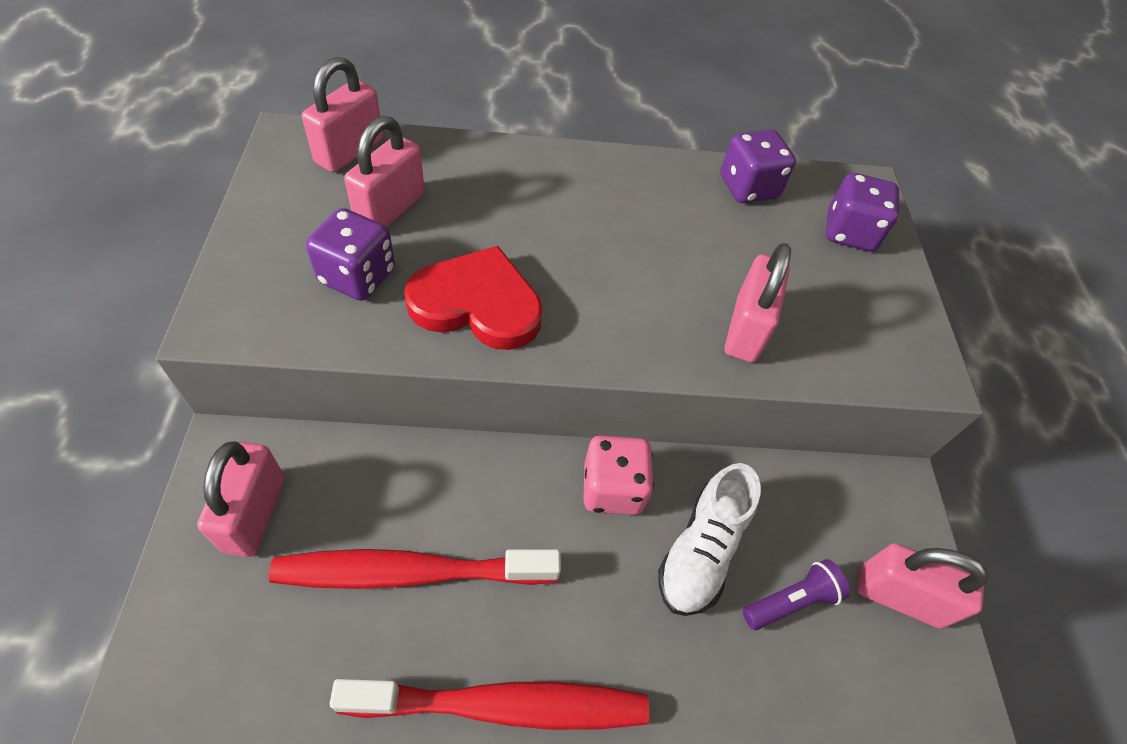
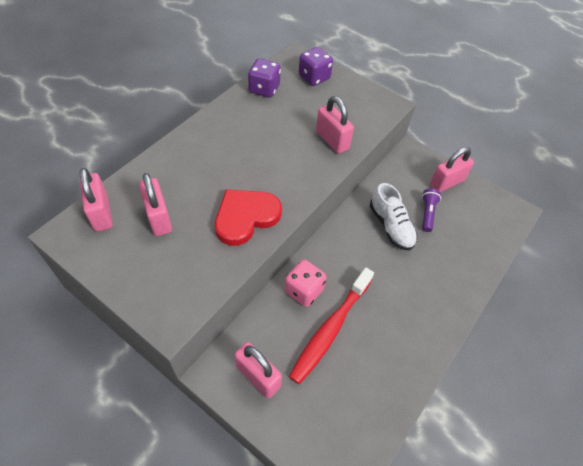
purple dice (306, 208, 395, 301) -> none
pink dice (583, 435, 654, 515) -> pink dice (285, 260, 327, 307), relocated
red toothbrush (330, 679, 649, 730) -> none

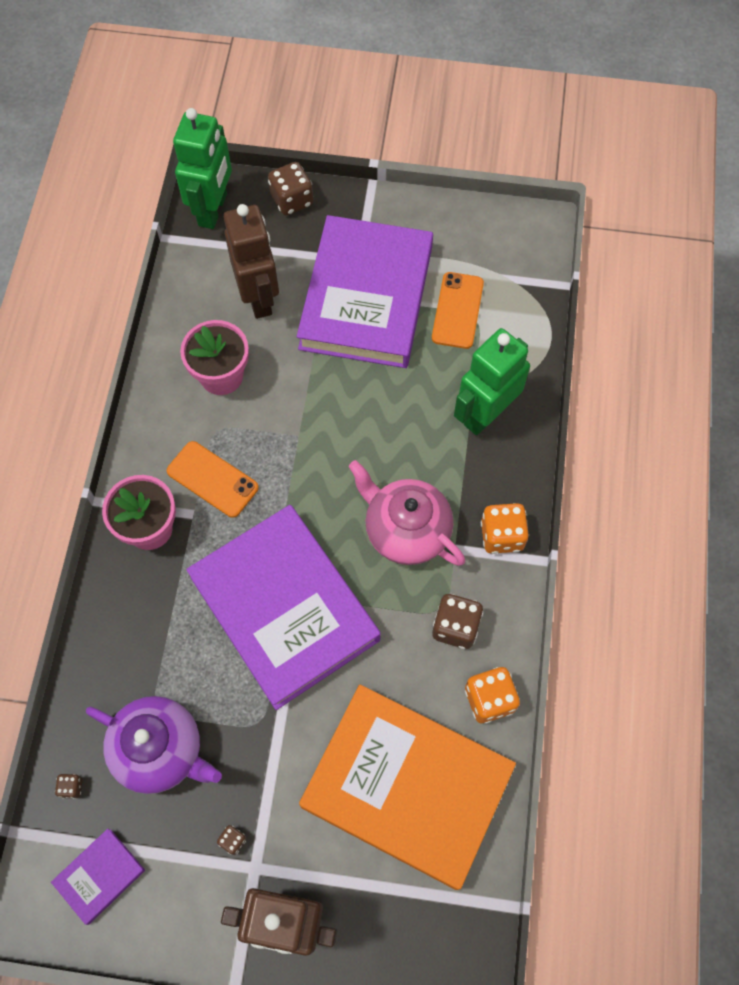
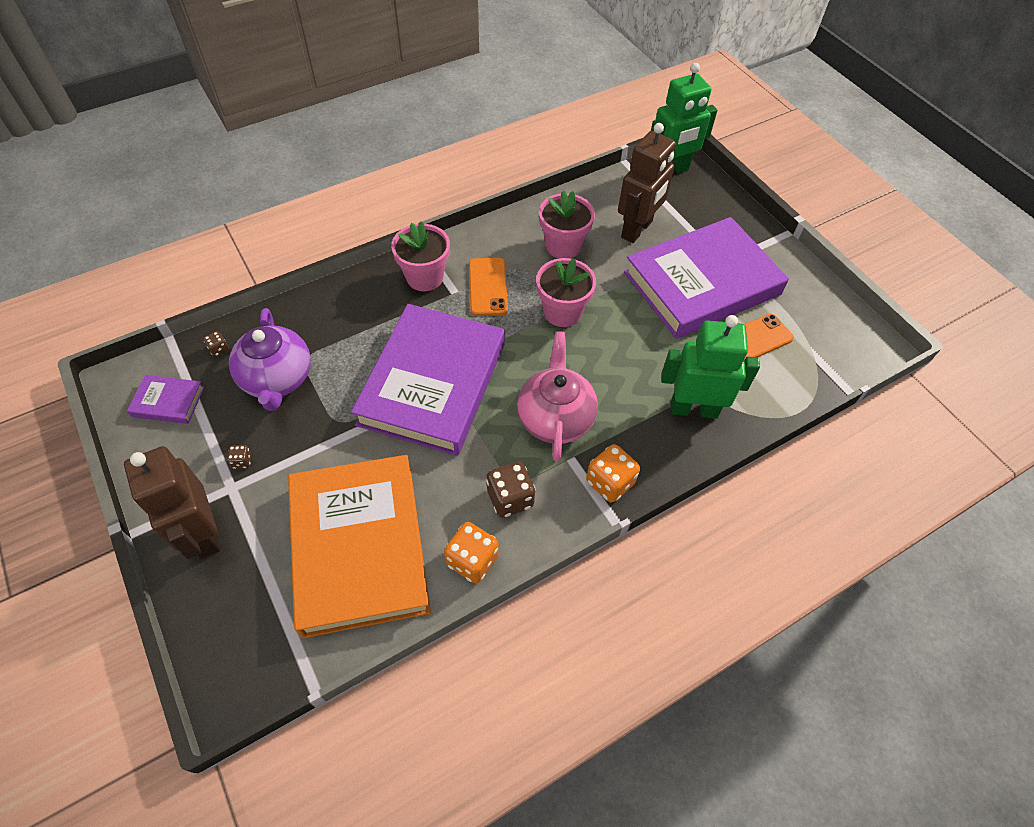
brown dice (268, 162, 313, 216) -> none
none -> pink flower pot (536, 258, 596, 327)

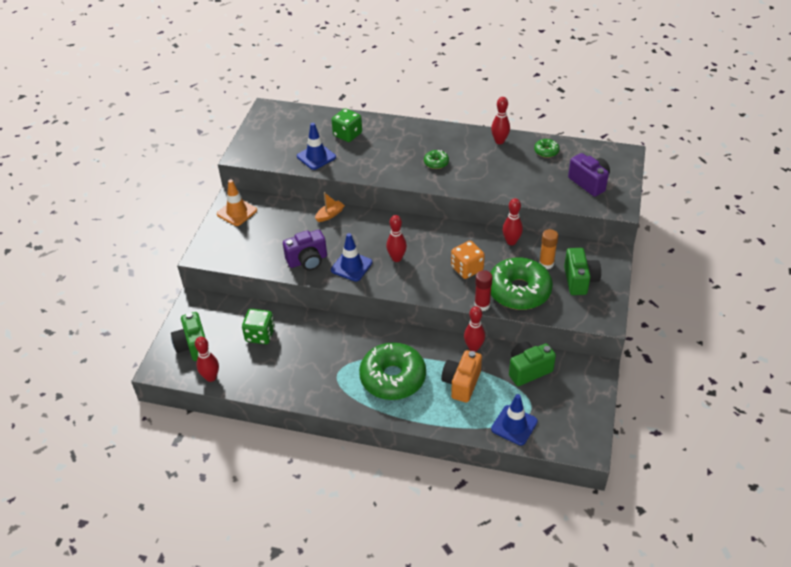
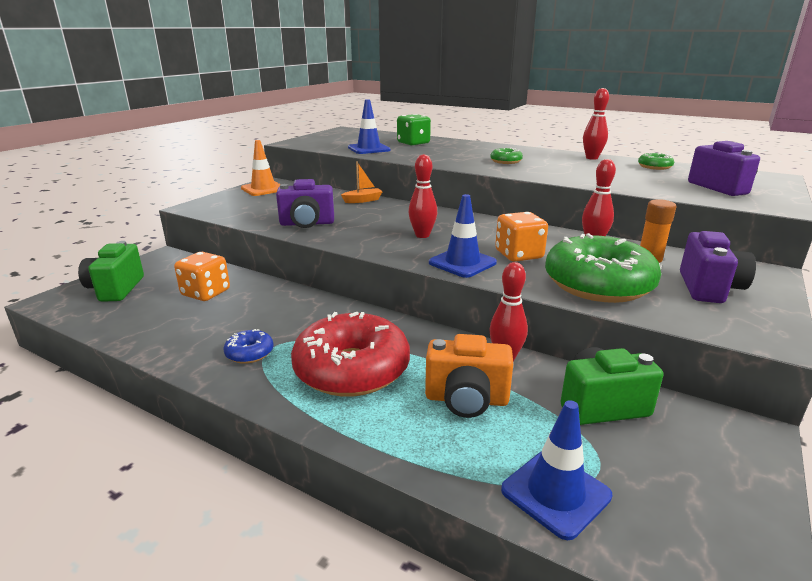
blue traffic cone (331, 233, 372, 281) -> blue traffic cone (429, 194, 497, 278), relocated
green camera (564, 248, 601, 295) -> purple camera (680, 231, 756, 303)
red glue stick (475, 270, 493, 311) -> none
green dice (242, 309, 275, 344) -> orange dice (174, 252, 230, 301)
red bowling pin (195, 337, 219, 382) -> none
green donut (359, 342, 426, 400) -> red donut (291, 312, 410, 397)
orange camera (441, 350, 482, 403) -> orange camera (425, 334, 513, 418), 120 degrees counterclockwise
none -> blue donut (224, 329, 274, 364)

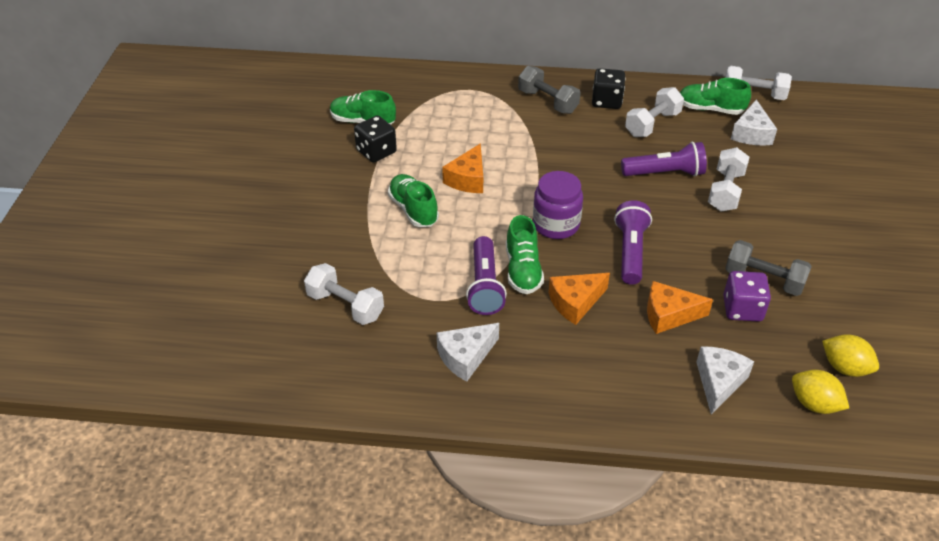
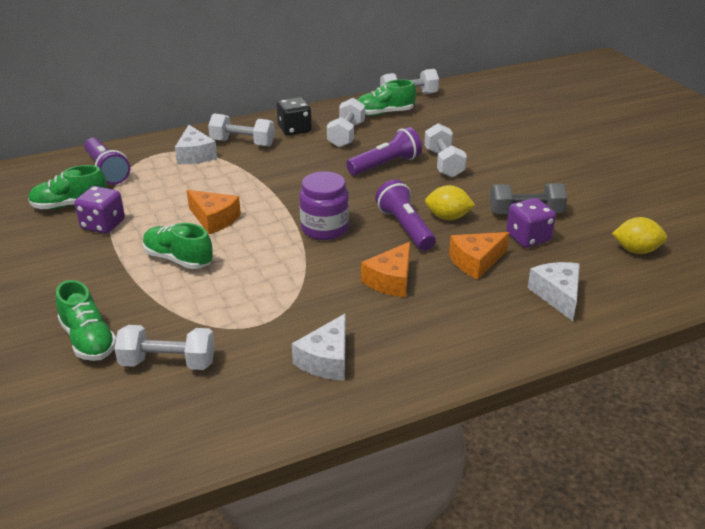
grey dumbbell (518, 66, 581, 114) -> white dumbbell (208, 113, 275, 146)
white cheese (731, 99, 777, 146) -> white cheese (175, 125, 217, 164), relocated
black dice (354, 116, 397, 163) -> purple dice (74, 186, 125, 234)
orange cheese (442, 143, 483, 193) -> orange cheese (187, 190, 241, 234), 45 degrees counterclockwise
green shoe (506, 215, 544, 294) -> green shoe (56, 280, 116, 361), relocated
purple flashlight (466, 236, 507, 315) -> purple flashlight (84, 138, 130, 185), relocated
yellow lemon (792, 370, 849, 414) -> yellow lemon (425, 185, 475, 220), relocated

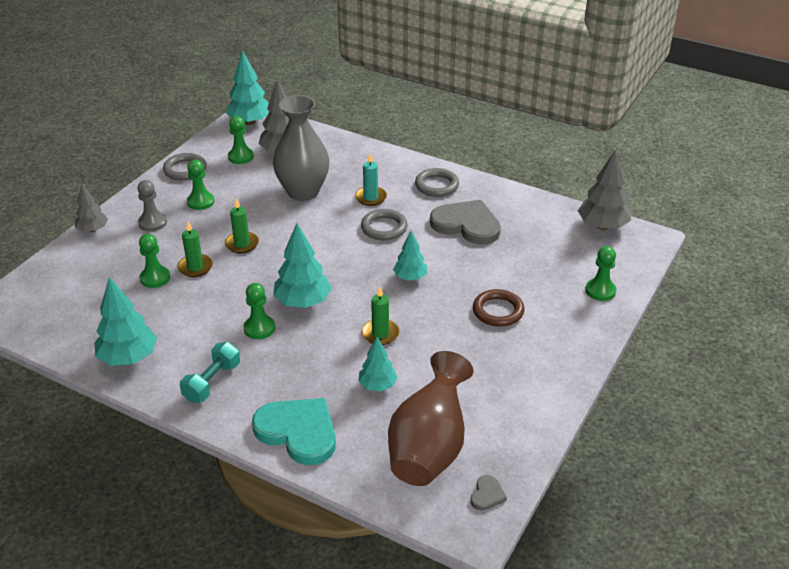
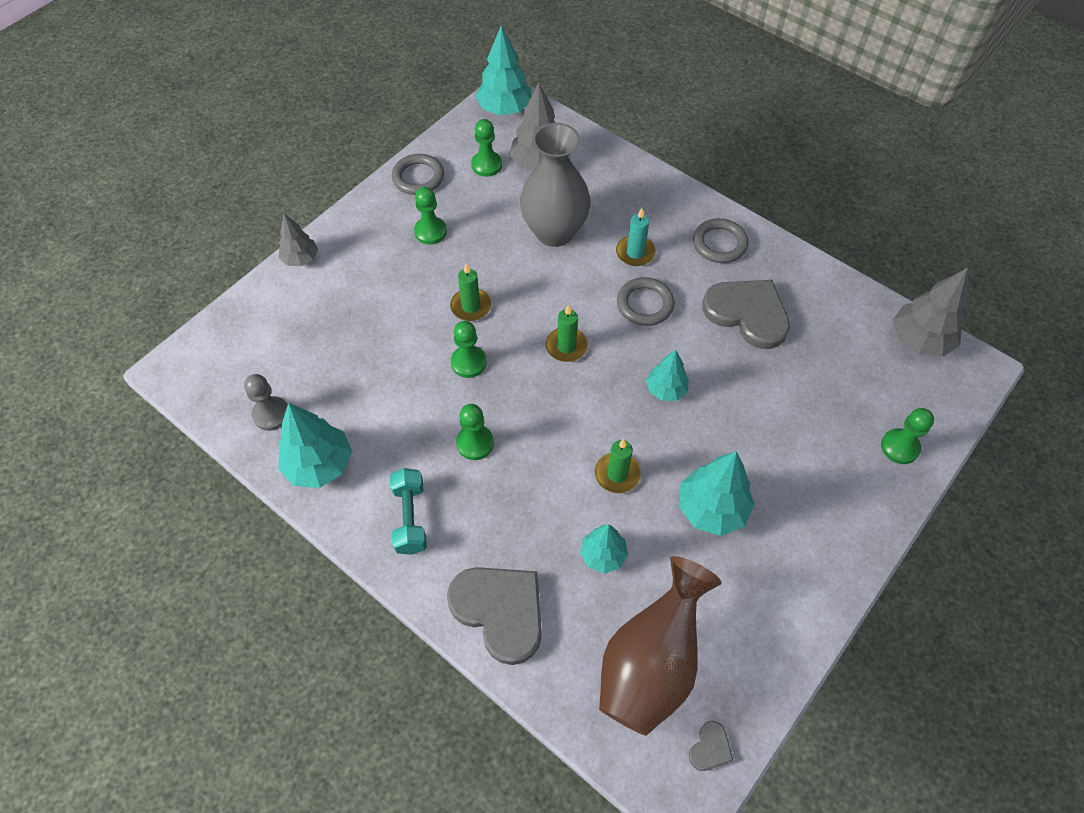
grey pawn (138, 180, 167, 232) -> grey pawn (244, 374, 288, 431), relocated
green candle (177, 222, 213, 277) -> green candle (546, 305, 588, 362), relocated
turquoise tree (273, 223, 332, 308) -> turquoise tree (679, 451, 755, 536), relocated
green pawn (139, 234, 170, 288) -> green pawn (451, 321, 487, 378), relocated
brown ring (473, 289, 524, 327) -> none
turquoise dumbbell (180, 342, 240, 403) -> turquoise dumbbell (390, 468, 427, 555), 45 degrees counterclockwise
turquoise heart (252, 398, 336, 465) -> grey heart (447, 567, 542, 665)

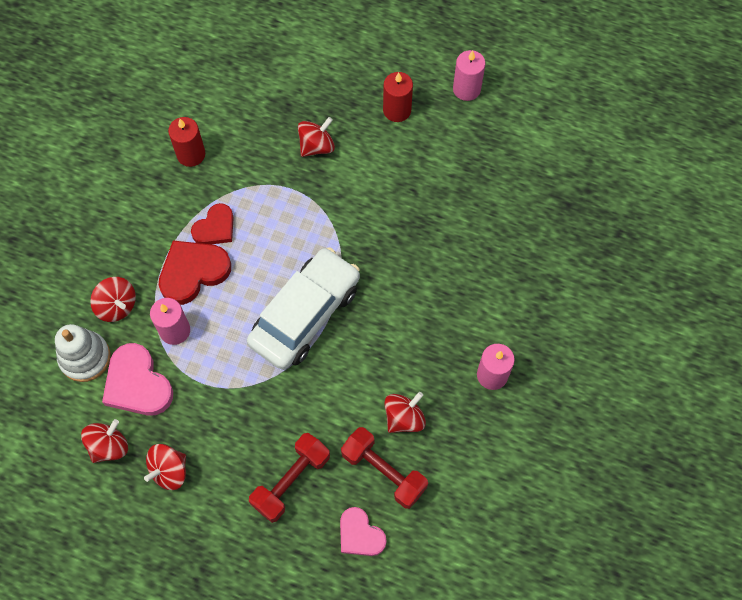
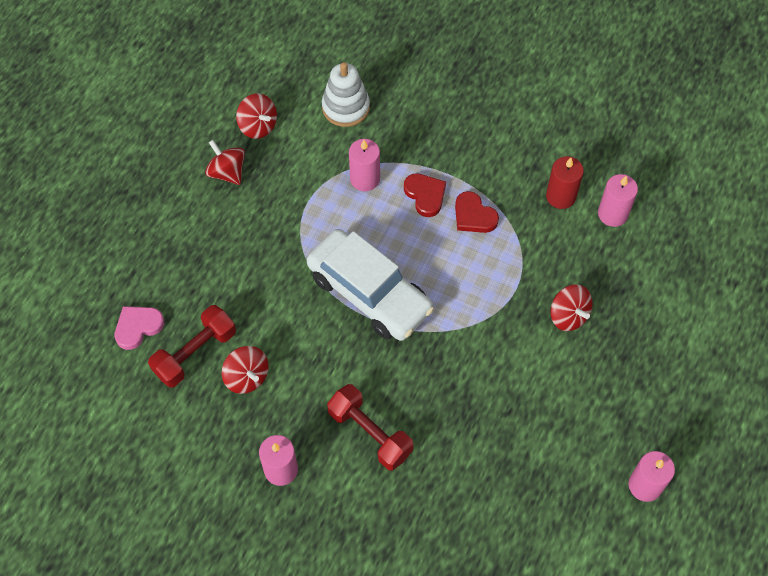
red candle (383, 72, 413, 122) -> none
red heart (159, 241, 231, 305) -> red heart (404, 173, 446, 217), x0.65
red spinning top (90, 277, 136, 322) -> none
pink heart (102, 343, 173, 416) -> none
red dumbbell (249, 433, 330, 523) -> red dumbbell (327, 384, 413, 470), relocated
none -> pink candle (598, 174, 638, 227)

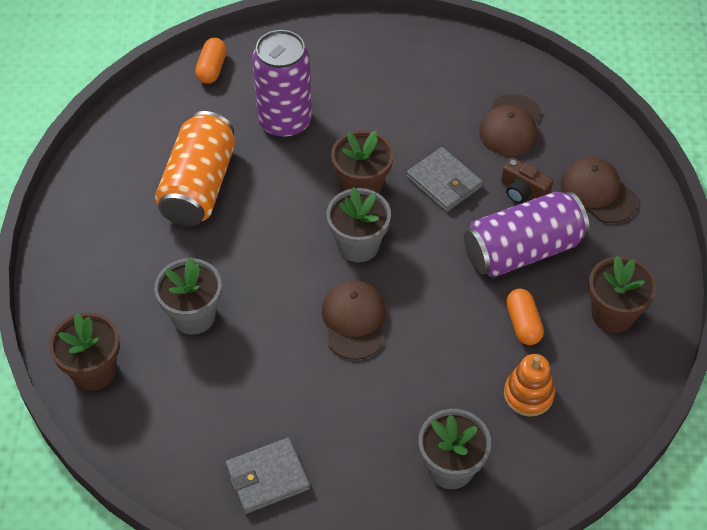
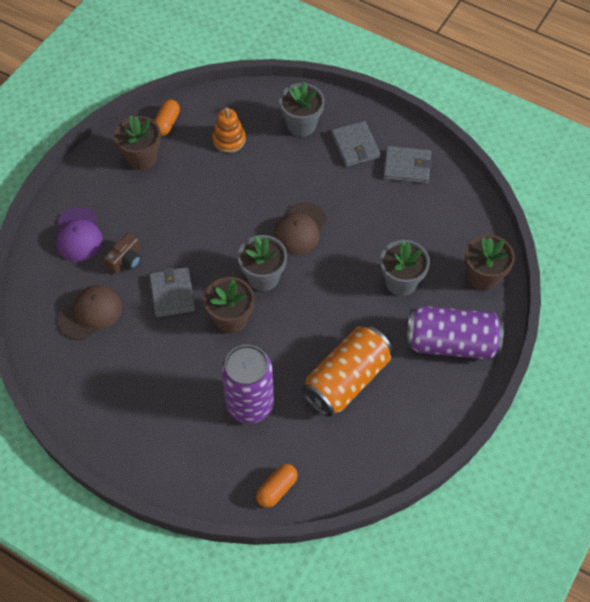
brown cap (560, 157, 638, 223) -> purple cap (56, 207, 103, 262)
brown camera (501, 158, 553, 203) -> brown camera (104, 233, 141, 274), 60 degrees clockwise
purple can (464, 191, 590, 277) -> purple can (407, 306, 504, 360), relocated
orange capsule (506, 289, 544, 345) -> orange capsule (154, 100, 180, 136), relocated
none -> grey wallet (331, 121, 380, 167)

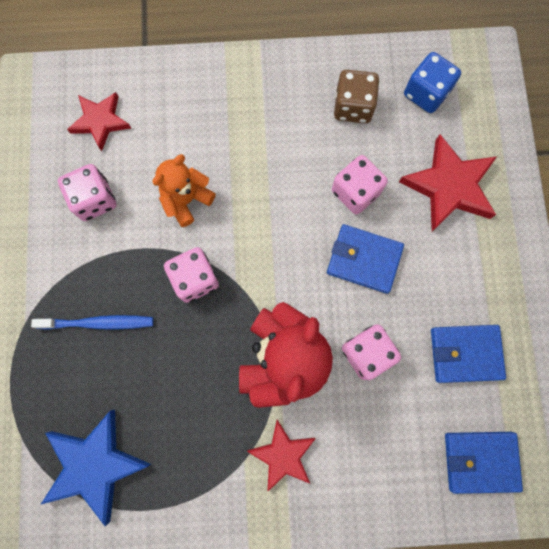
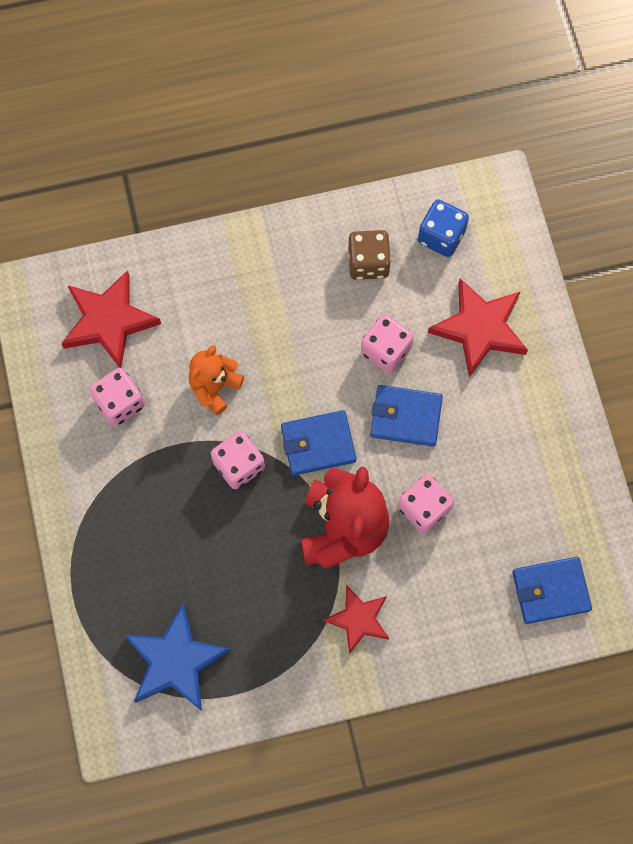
red star (67, 92, 131, 151) -> red star (61, 270, 161, 368), x1.55
blue toothbrush (31, 315, 153, 330) -> none
blue wallet (431, 325, 506, 383) -> blue wallet (281, 410, 356, 476), relocated

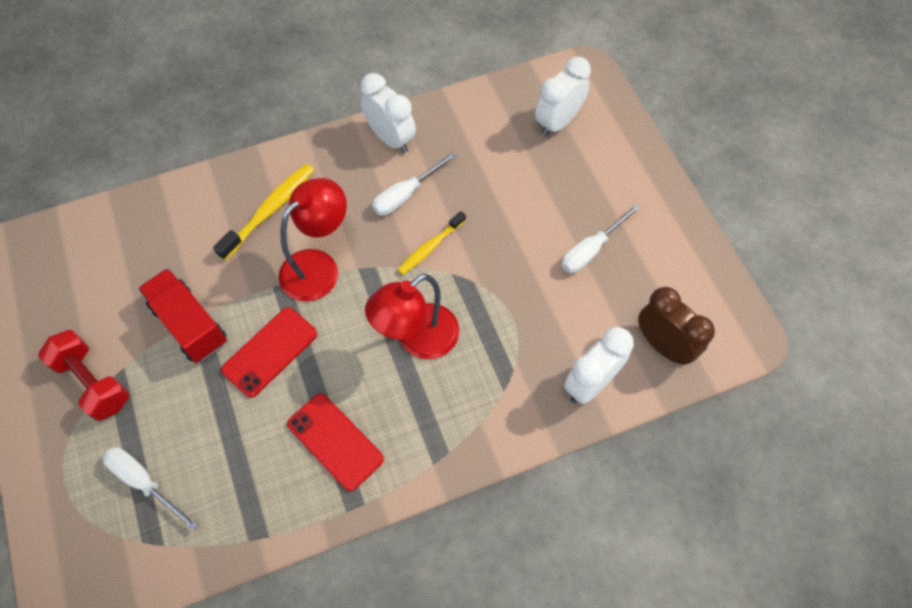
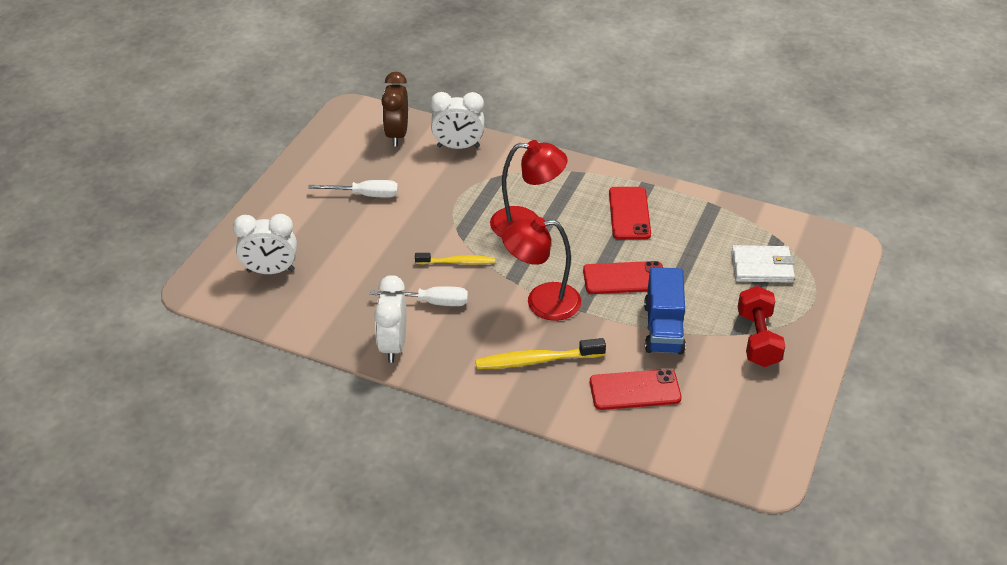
red truck (138, 268, 227, 363) -> blue truck (644, 267, 686, 355)
white screwdriver (103, 447, 198, 531) -> white wallet (731, 245, 795, 283)
none -> red phone (590, 369, 682, 410)

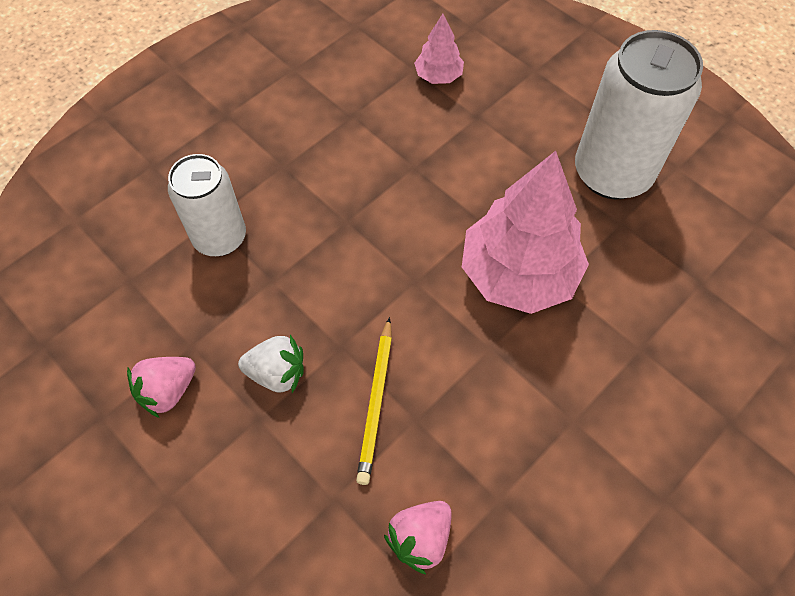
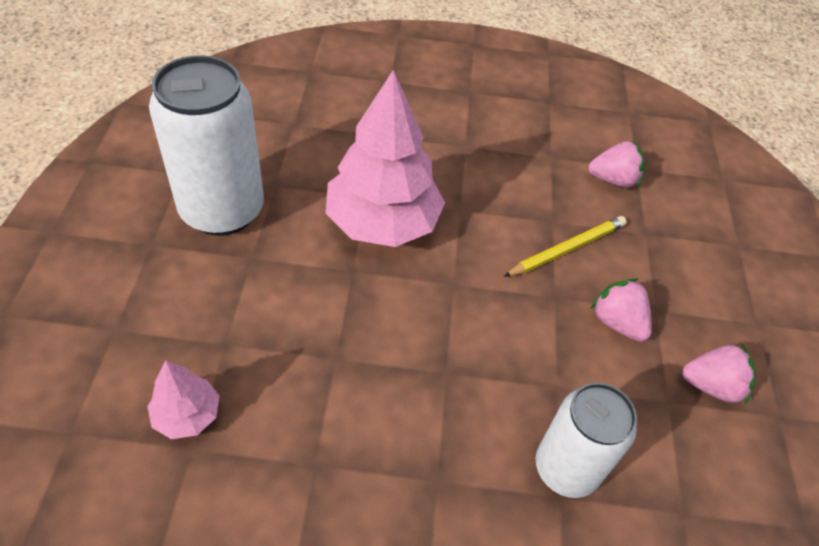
white strawberry (238, 335, 304, 393) -> pink strawberry (591, 278, 652, 342)

